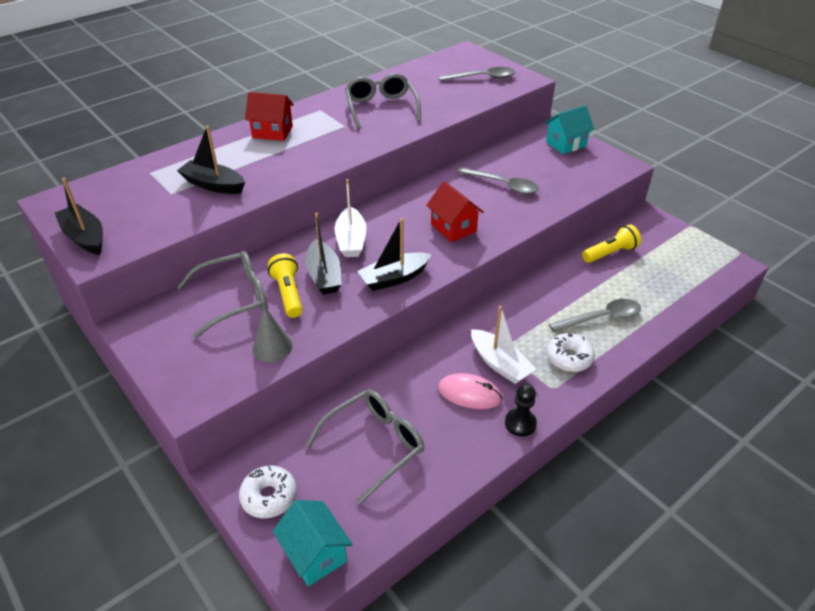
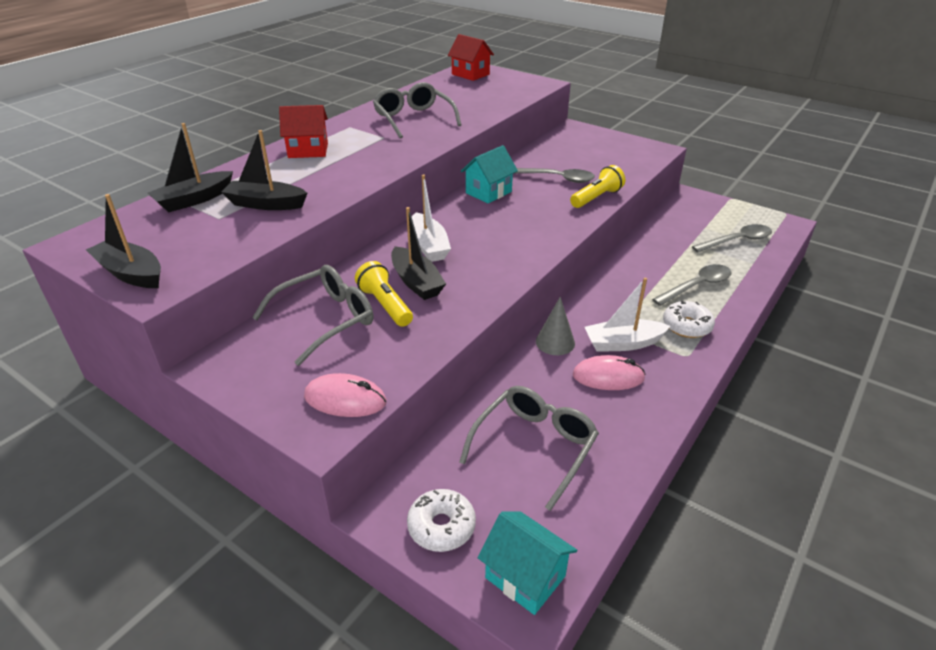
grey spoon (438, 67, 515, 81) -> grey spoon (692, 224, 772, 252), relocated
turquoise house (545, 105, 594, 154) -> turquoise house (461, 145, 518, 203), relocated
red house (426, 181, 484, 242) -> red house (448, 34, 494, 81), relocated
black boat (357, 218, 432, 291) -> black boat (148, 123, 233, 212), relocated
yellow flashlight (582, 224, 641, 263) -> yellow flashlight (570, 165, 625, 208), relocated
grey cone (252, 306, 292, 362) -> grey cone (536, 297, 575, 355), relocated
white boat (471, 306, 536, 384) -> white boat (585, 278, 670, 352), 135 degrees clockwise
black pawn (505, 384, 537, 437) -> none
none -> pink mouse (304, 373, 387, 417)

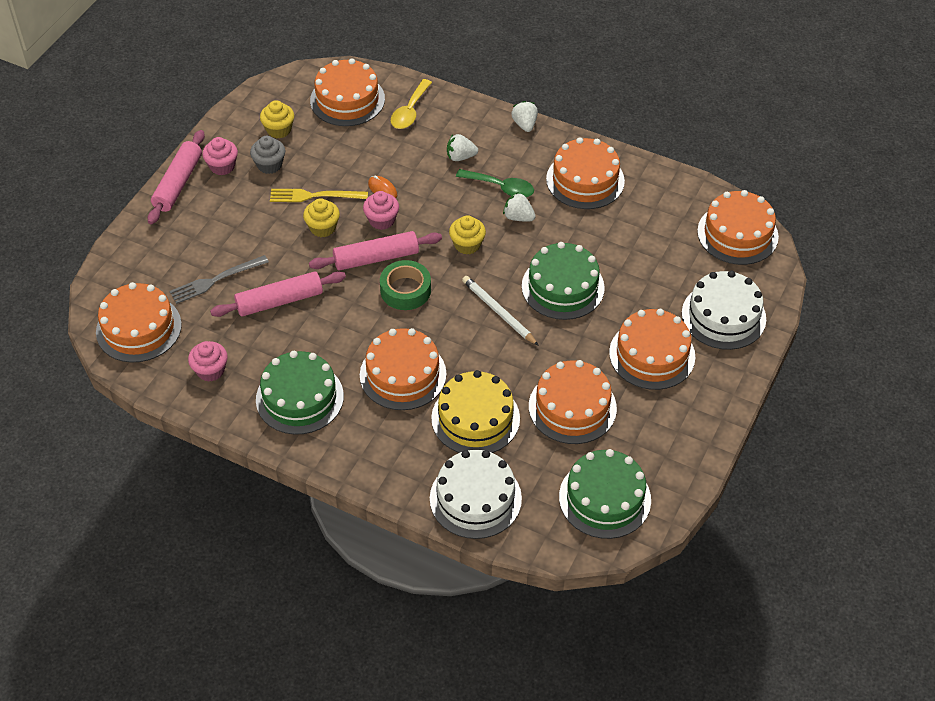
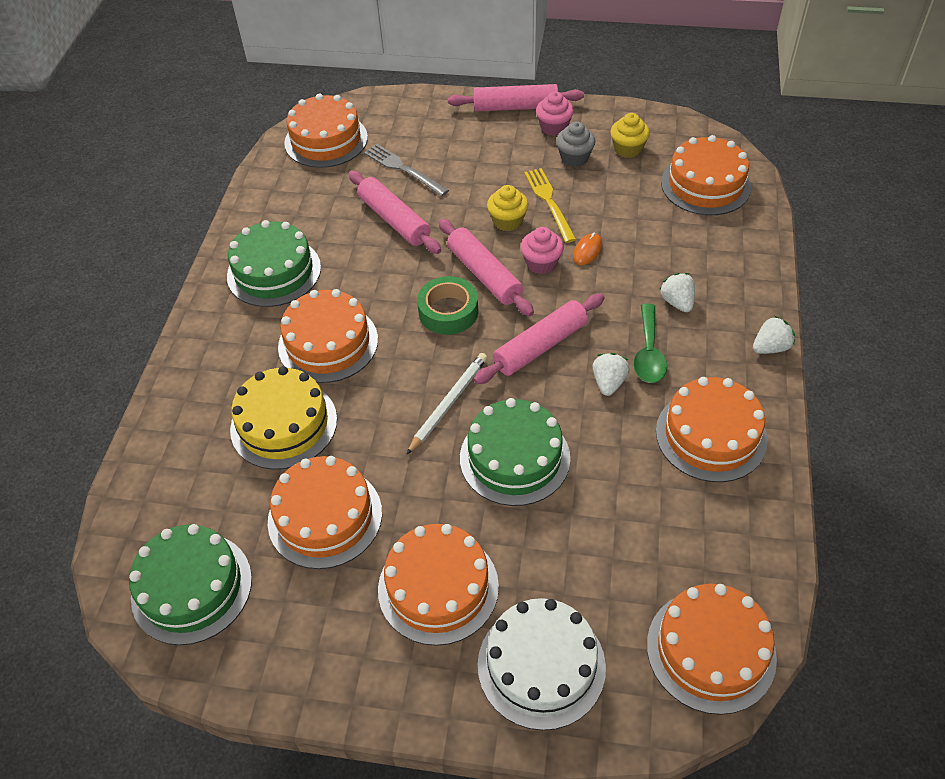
yellow spoon (391, 79, 432, 129) -> none
yellow cupcake (449, 215, 486, 255) -> pink rolling pin (474, 293, 605, 384)
pink cupcake (188, 341, 228, 382) -> none
white cake (430, 450, 522, 539) -> none

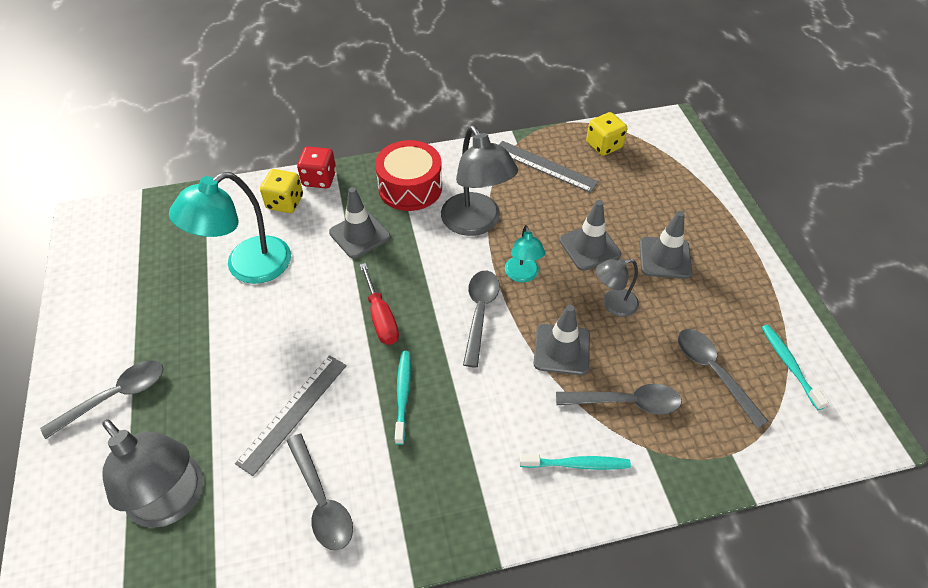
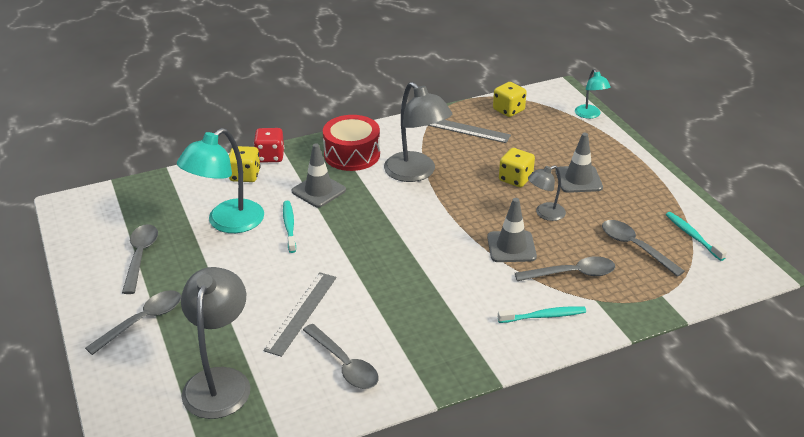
grey traffic cone (559, 200, 621, 271) -> yellow dice (499, 148, 535, 187)
turquoise lamp (505, 225, 545, 282) -> turquoise lamp (575, 69, 611, 119), relocated
red screwdriver (360, 263, 399, 345) -> none
grey spoon (463, 271, 500, 367) -> grey spoon (122, 224, 158, 294), relocated
turquoise toothbrush (395, 351, 411, 445) -> turquoise toothbrush (283, 201, 296, 253), relocated
grey lamp (102, 419, 204, 528) -> grey lamp (181, 267, 250, 419), 120 degrees counterclockwise

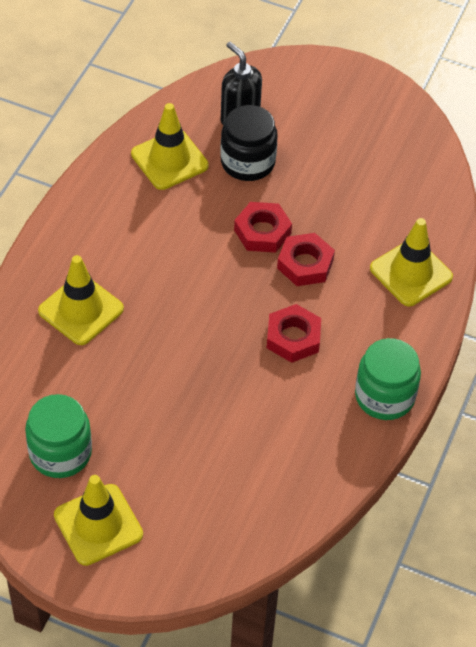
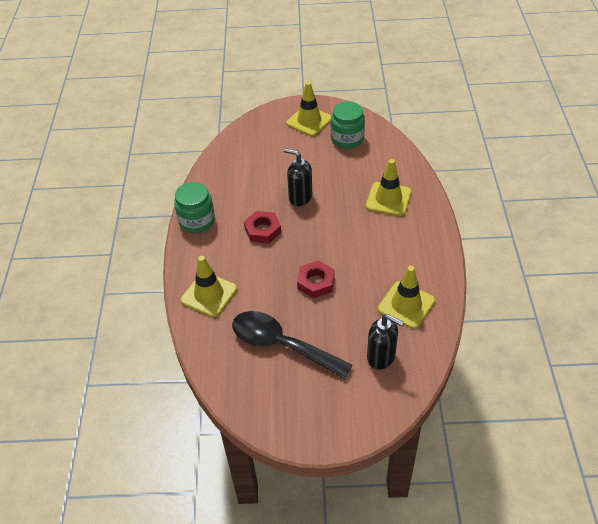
black jar (220, 105, 278, 181) -> none
red nut (277, 233, 335, 286) -> none
none -> black soap dispenser (284, 148, 312, 206)
none -> black spoon (232, 311, 352, 379)

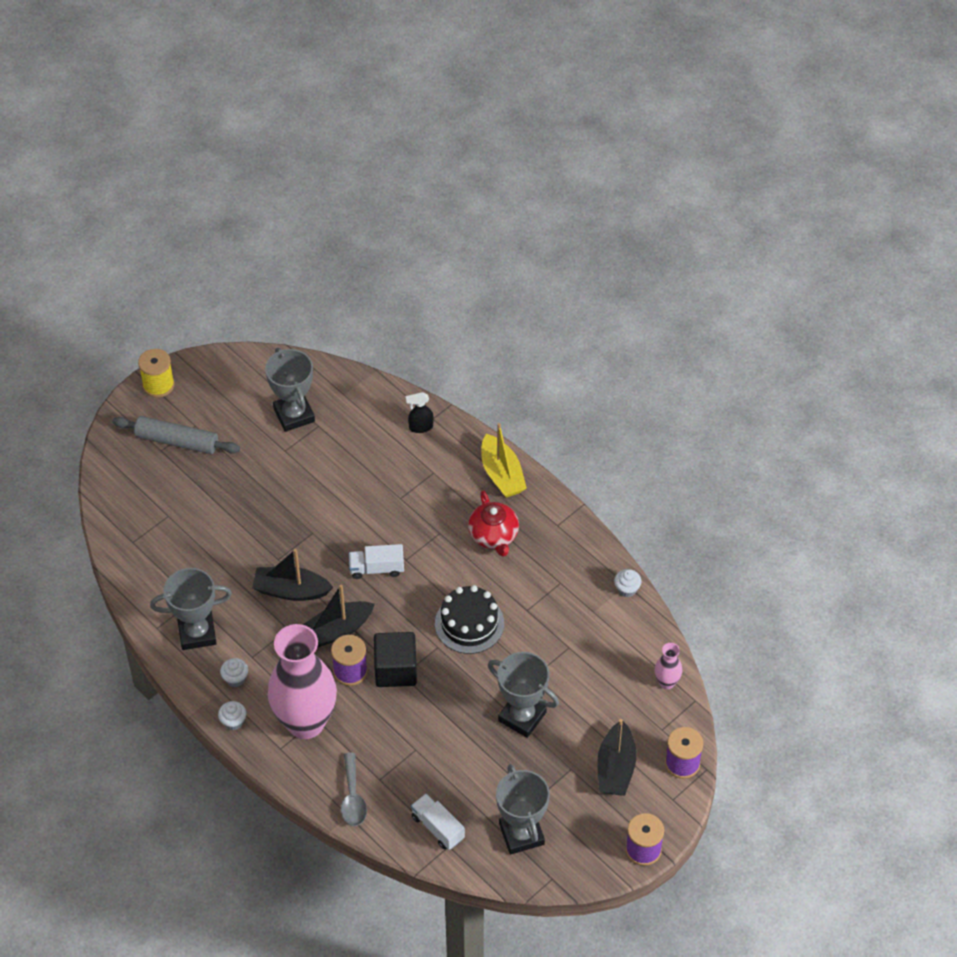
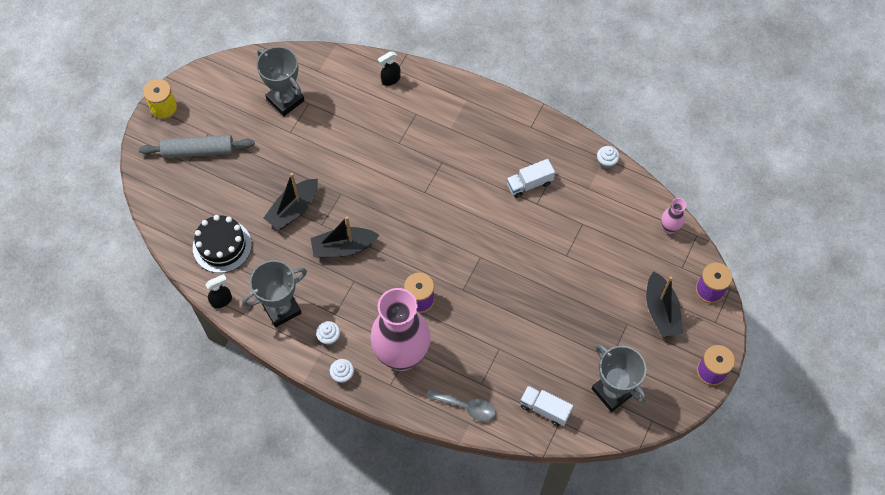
yellow boat (481, 423, 527, 498) -> none
red teapot (468, 491, 519, 557) -> none
white truck (349, 544, 404, 579) -> white truck (507, 159, 555, 198), relocated
black boat (303, 585, 375, 648) -> black boat (264, 173, 318, 230), relocated
black cake (435, 585, 504, 654) -> black cake (193, 215, 252, 273), relocated
black cube (374, 632, 417, 687) -> none
grey trophy (488, 652, 559, 738) -> none
grey spoon (341, 753, 367, 826) -> grey spoon (426, 389, 496, 421), 45 degrees counterclockwise
none -> black spray bottle (205, 274, 232, 308)

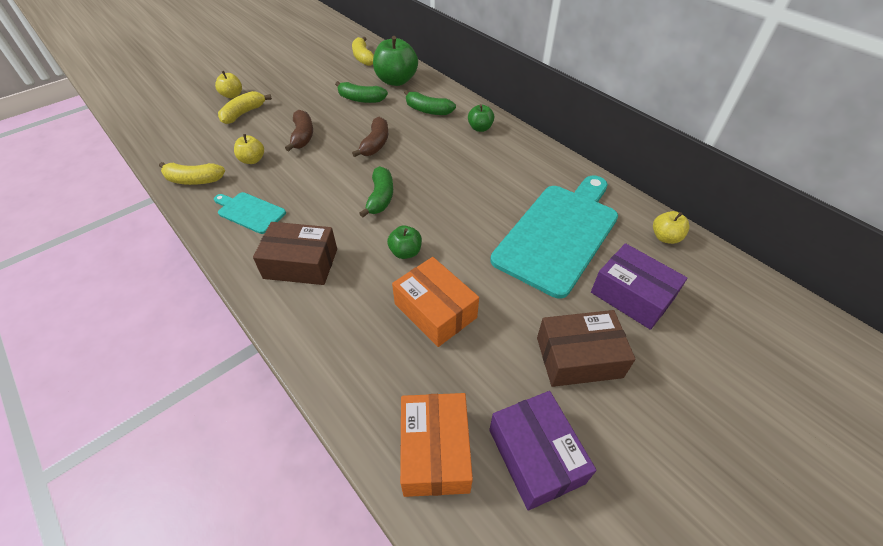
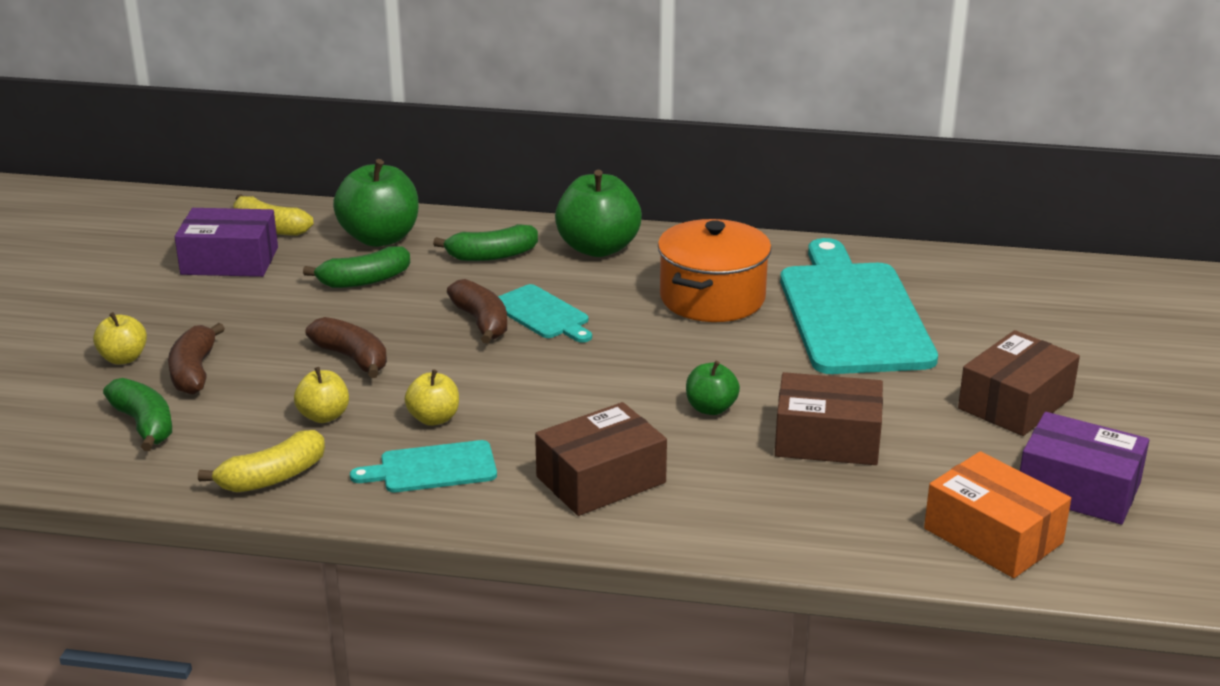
yellow banana (218, 91, 272, 124) -> brown banana (168, 323, 225, 395)
green apple (468, 104, 494, 132) -> green apple (555, 170, 642, 257), x1.88
green banana (359, 166, 393, 217) -> green banana (103, 378, 172, 451), relocated
yellow apple (653, 211, 690, 244) -> yellow apple (405, 369, 459, 426), relocated
purple box (591, 243, 688, 330) -> purple box (175, 208, 278, 277), relocated
orange box (392, 257, 479, 347) -> brown box (775, 372, 883, 465)
none -> orange pot (658, 219, 771, 322)
none -> turquoise cutting board (498, 284, 592, 343)

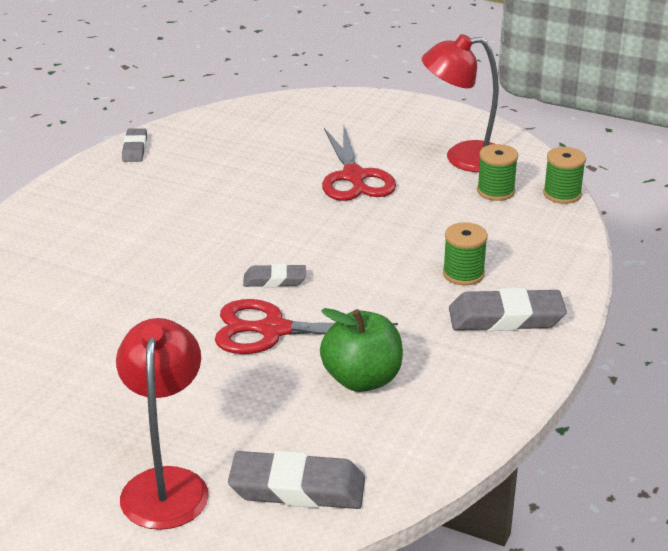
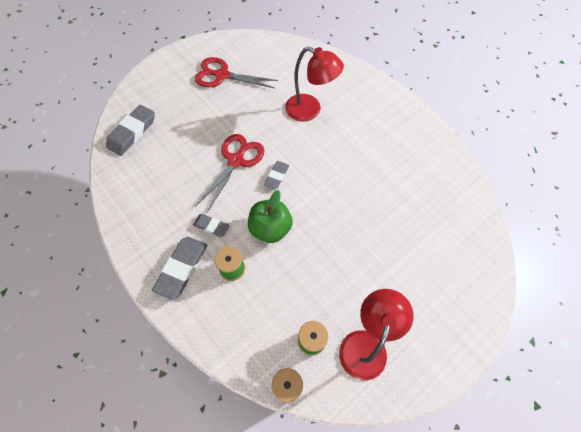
red scissors (322, 124, 396, 201) -> red scissors (195, 57, 278, 88), relocated
grey eraser (122, 128, 147, 162) -> grey eraser (193, 214, 230, 237), relocated
green apple (320, 308, 403, 392) -> green apple (248, 190, 293, 243), relocated
red lamp (116, 318, 209, 530) -> red lamp (285, 47, 344, 121), relocated

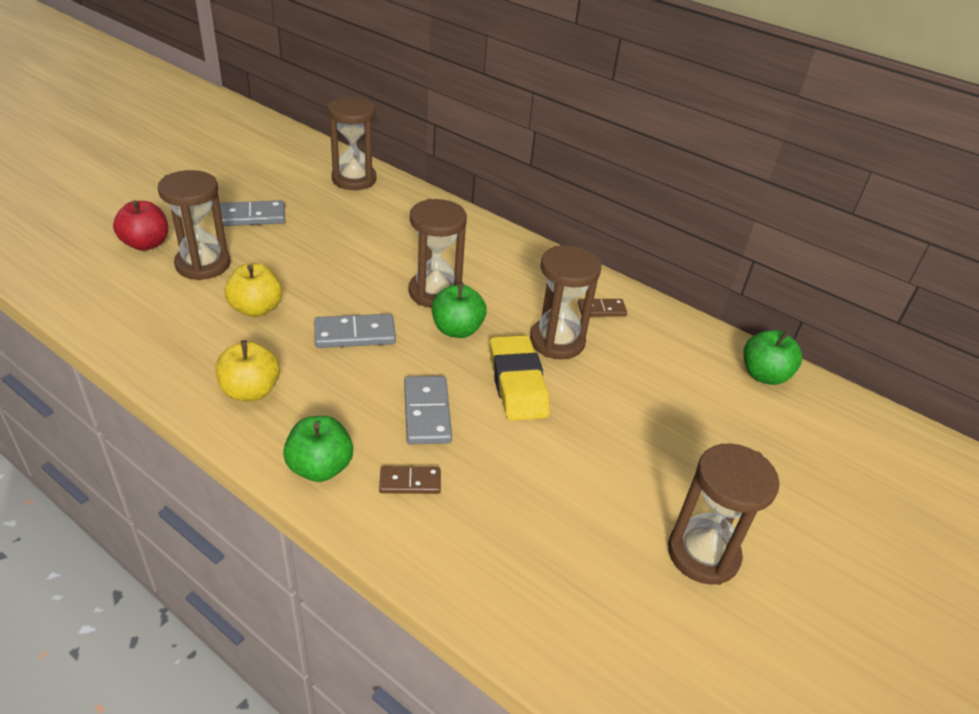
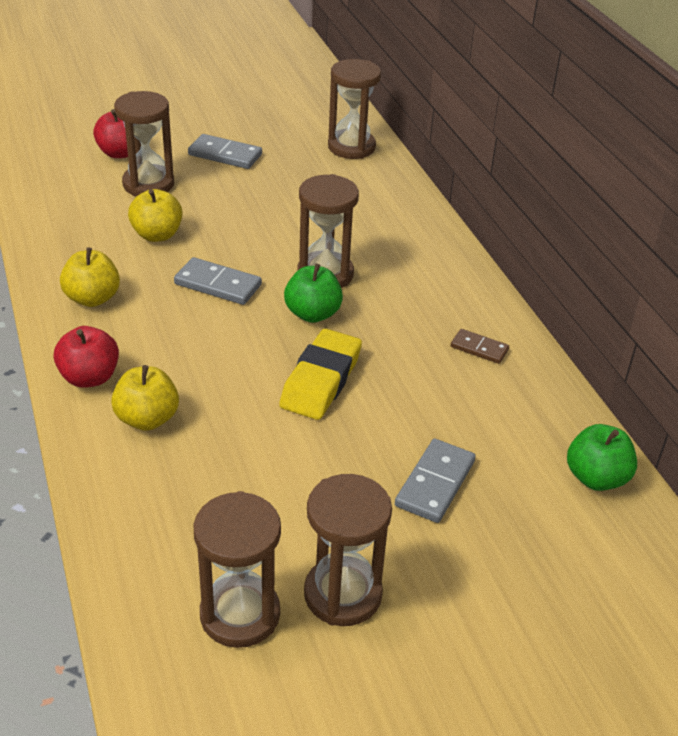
brown hourglass (530, 245, 601, 359) -> brown hourglass (194, 491, 281, 648), relocated
grey domino (404, 376, 452, 444) -> grey domino (395, 439, 476, 523), relocated
green apple (283, 416, 353, 482) -> red apple (54, 326, 119, 388)
brown domino (379, 466, 441, 494) -> yellow apple (111, 365, 179, 431)

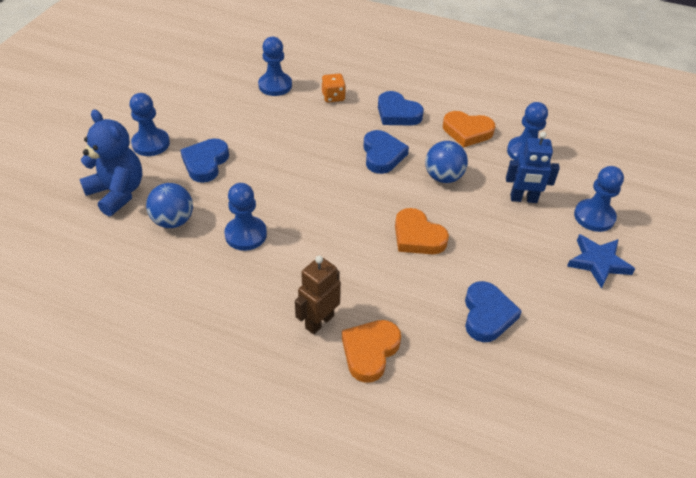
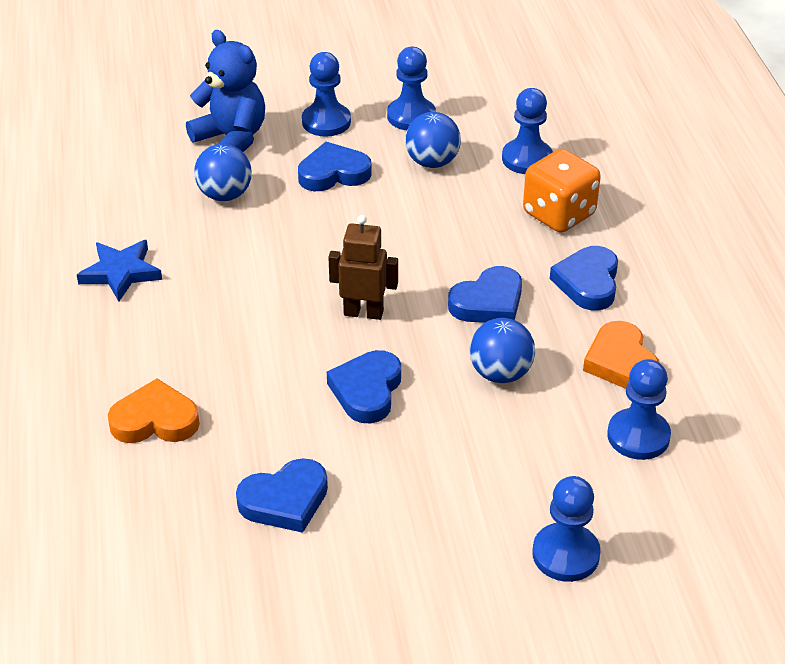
orange dice (321, 74, 346, 102) -> orange dice (523, 149, 601, 233), x1.74
blue teddy bear (79, 110, 143, 216) -> blue teddy bear (186, 30, 265, 152), 60 degrees counterclockwise
blue robot (506, 132, 560, 203) -> none
blue pawn (225, 183, 267, 251) -> blue pawn (387, 47, 436, 130), relocated
orange heart (395, 208, 449, 254) -> blue heart (327, 350, 401, 423)
blue star (567, 234, 635, 289) -> blue star (77, 240, 162, 302), relocated
brown robot (295, 256, 341, 334) -> brown robot (328, 215, 398, 320), relocated
none -> blue ball (405, 112, 461, 168)

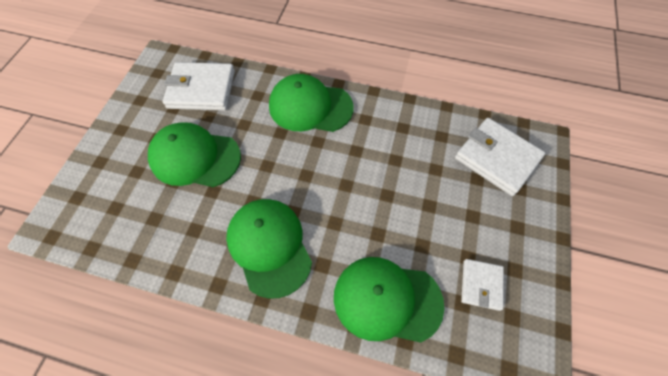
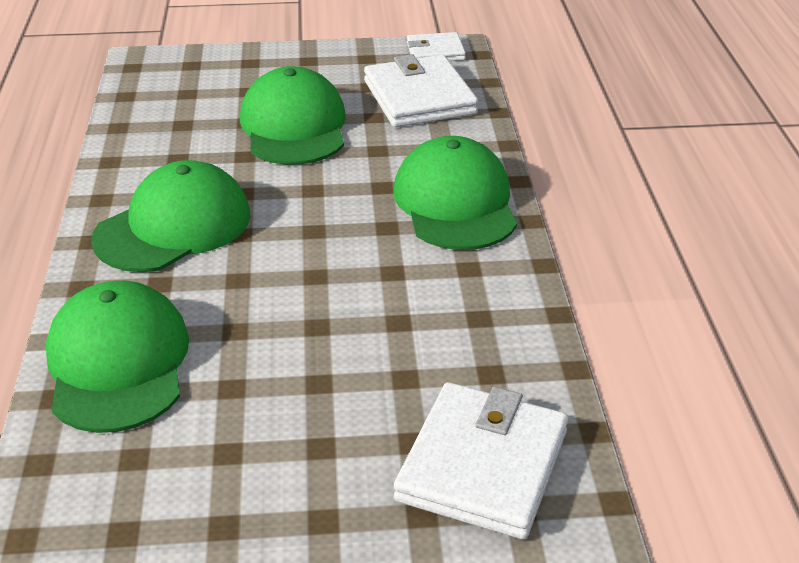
white wallet (461, 259, 504, 311) -> white wallet (407, 32, 466, 61), relocated

